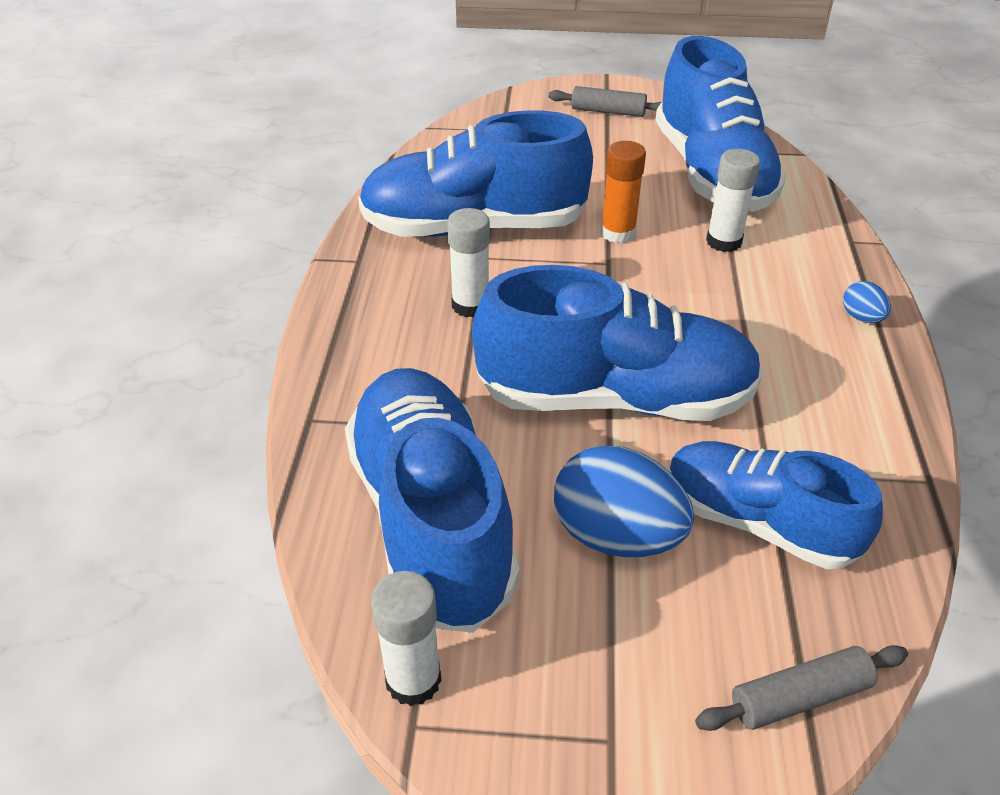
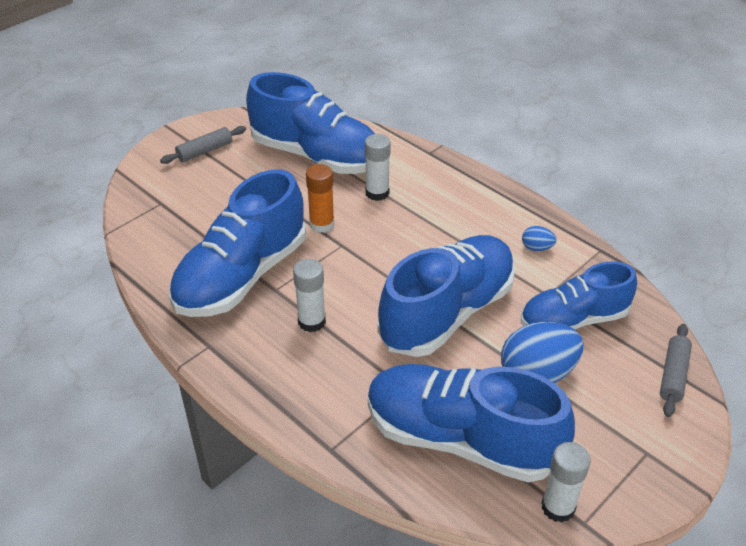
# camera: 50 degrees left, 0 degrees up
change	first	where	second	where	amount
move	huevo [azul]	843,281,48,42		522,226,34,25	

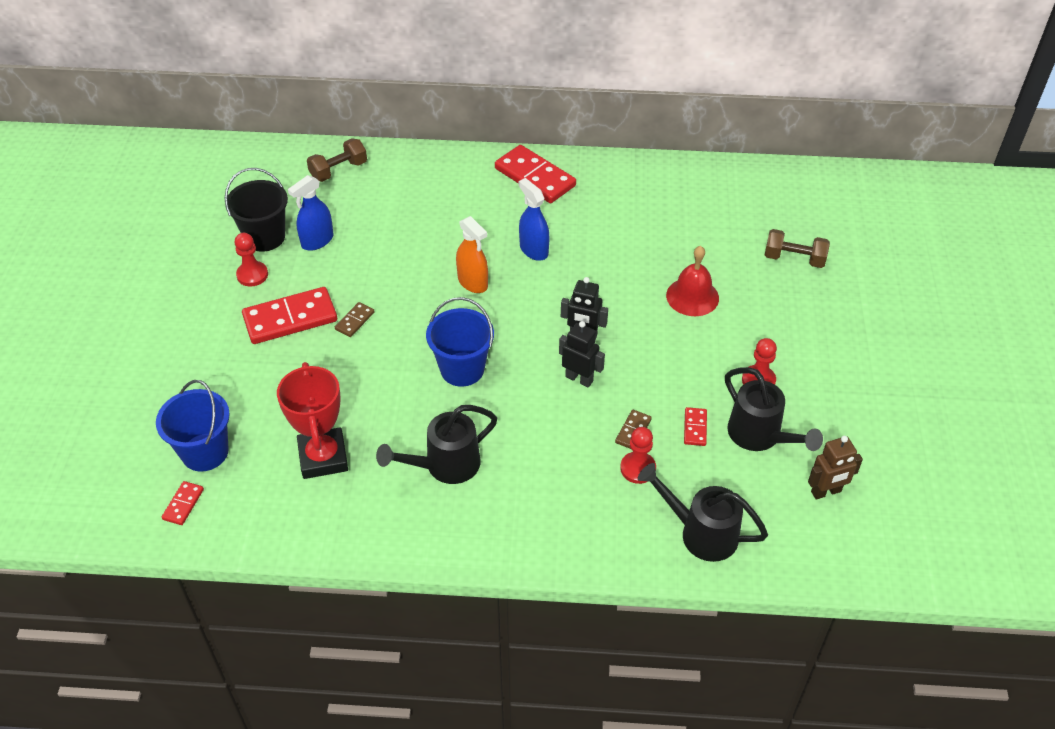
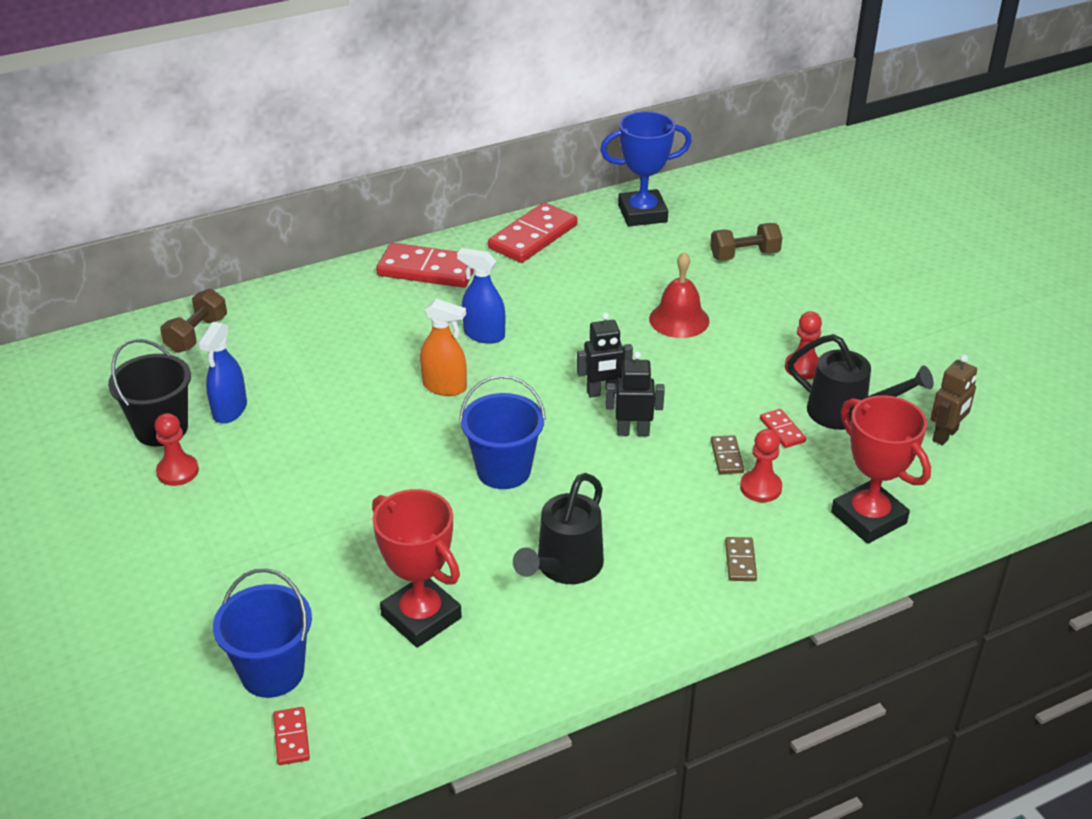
# camera: 30 degrees left, 10 degrees down
change	first	where	second	where	amount
move	ficha de dominó [rojo]	242,287,95,57		488,203,89,60	
move	ficha de dominó [marrón]	335,302,40,35		725,537,32,44	
replace	regadera [negro]	638,463,130,99	trofeo [rojo]	831,395,100,149	
insert			trofeo [azul]	600,111,92,115	

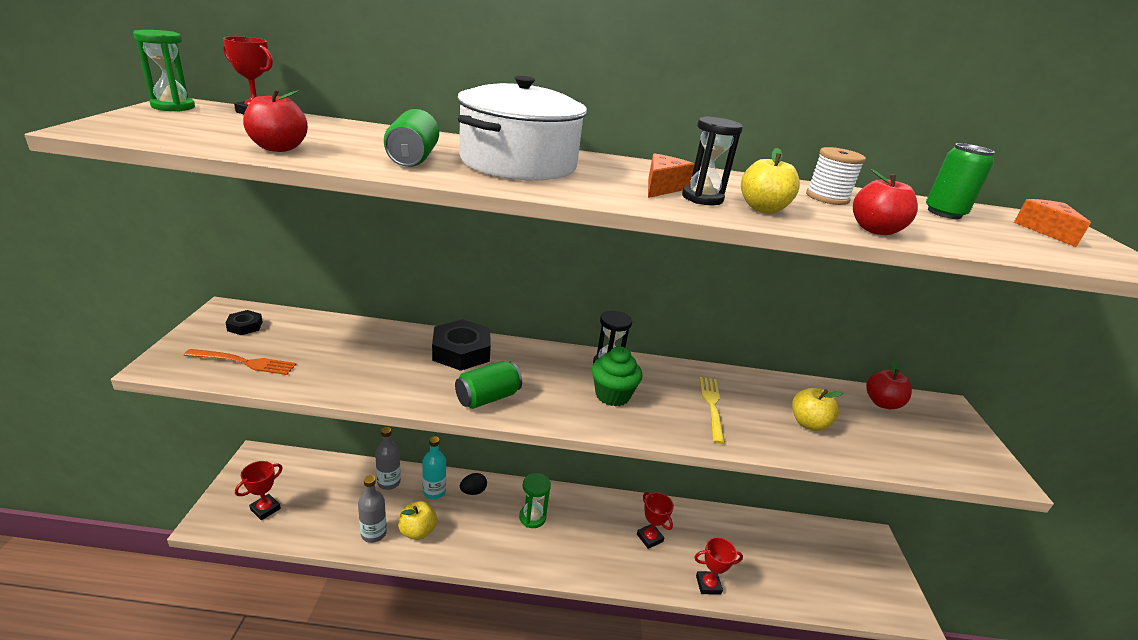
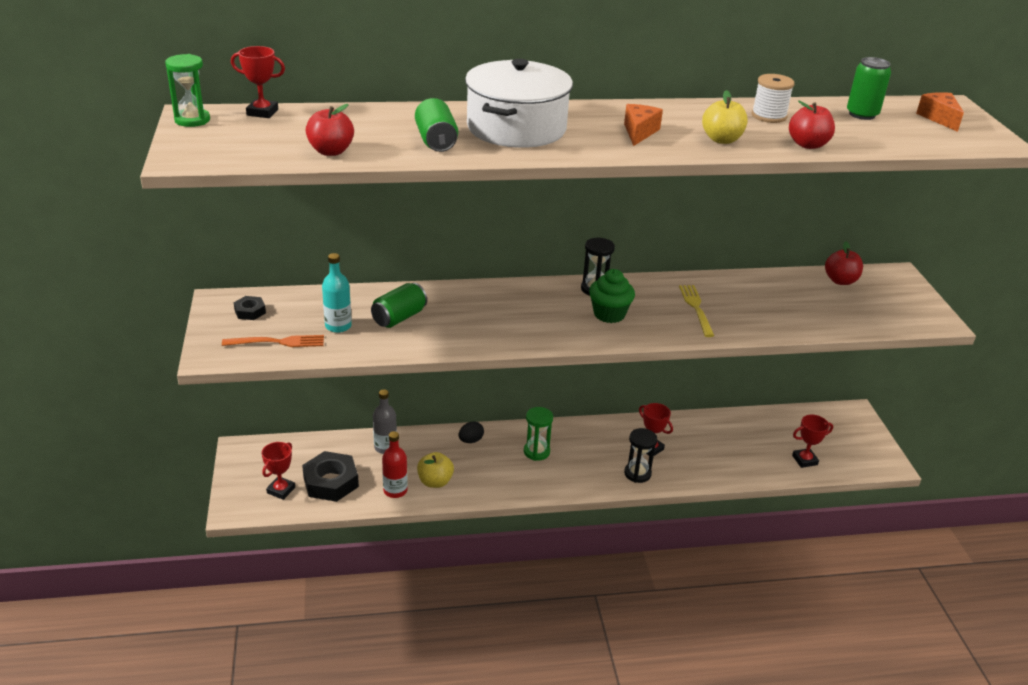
# camera: 10 degrees left, 5 degrees up
change	first	where	second	where	amount
move	reloj de arena [negro]	682,116,61,89		624,428,33,55	
move	tuerca [negro]	432,319,59,52		302,451,57,51	
move	lata [verde]	455,361,67,48		371,283,56,45	
delete	manzana [amarillo]	792,388,51,43			
move	botella [turquesa]	422,436,24,63		322,253,30,80	
recolor	botella [gris]	358,475,29,68	botella [rojo]	382,431,26,67	
move	trofeo [rojo]	695,537,48,58		792,415,41,53	

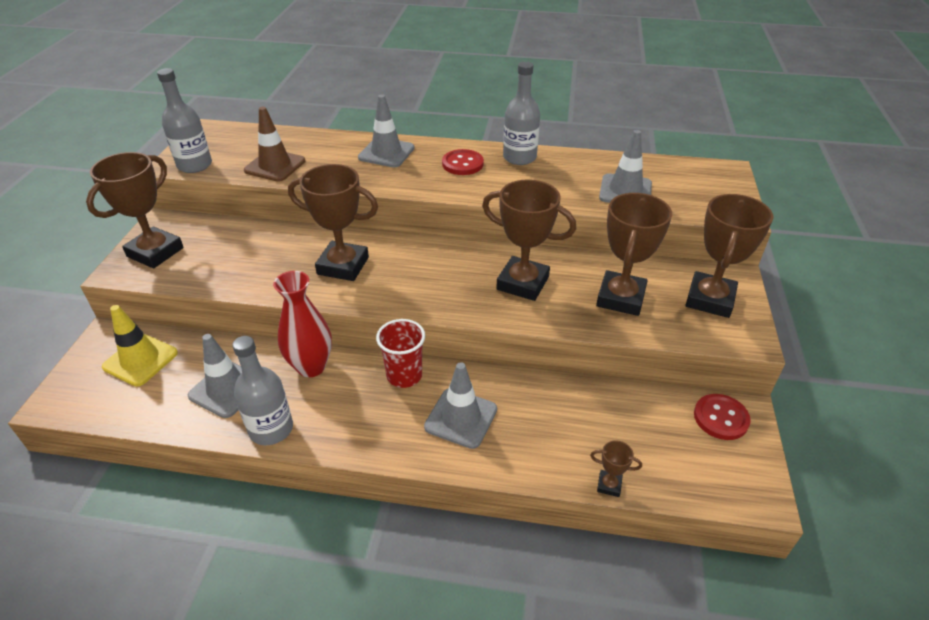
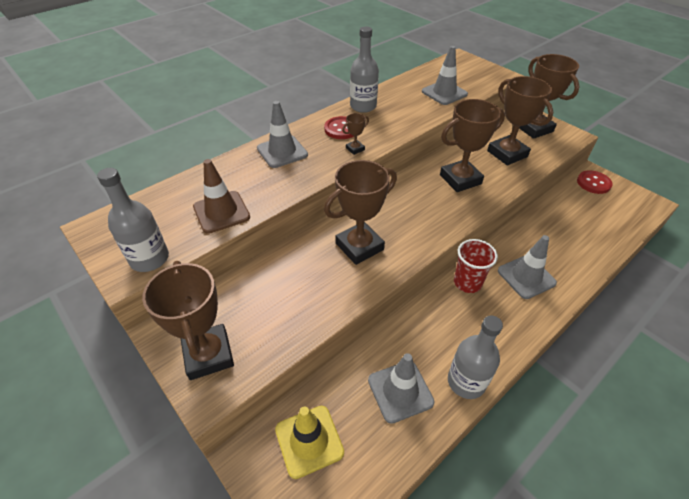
# camera: 50 degrees left, 5 degrees up
change	first	where	second	where	amount
delete	florero [rojo]	273,271,59,106			
move	trofeo [marrón]	590,440,52,57		342,113,27,42	

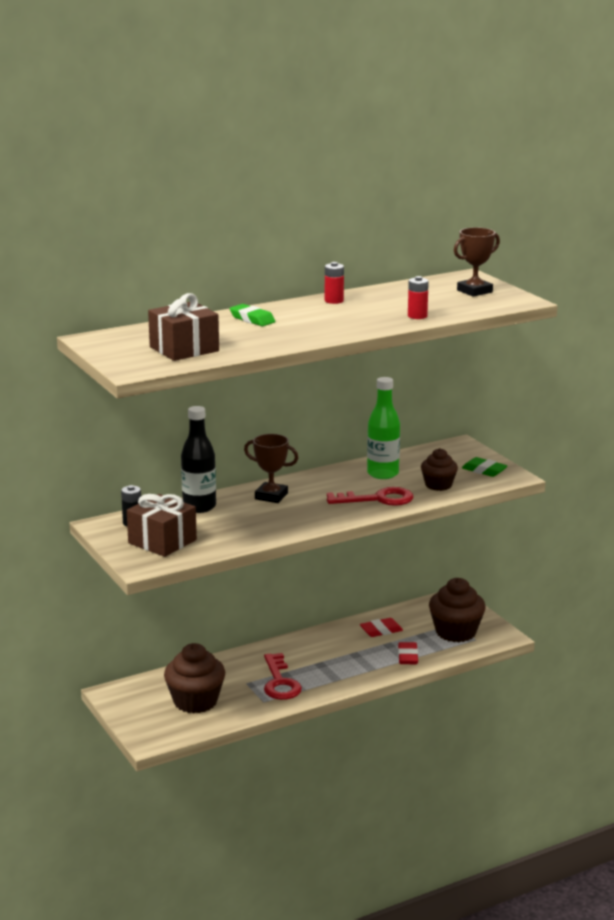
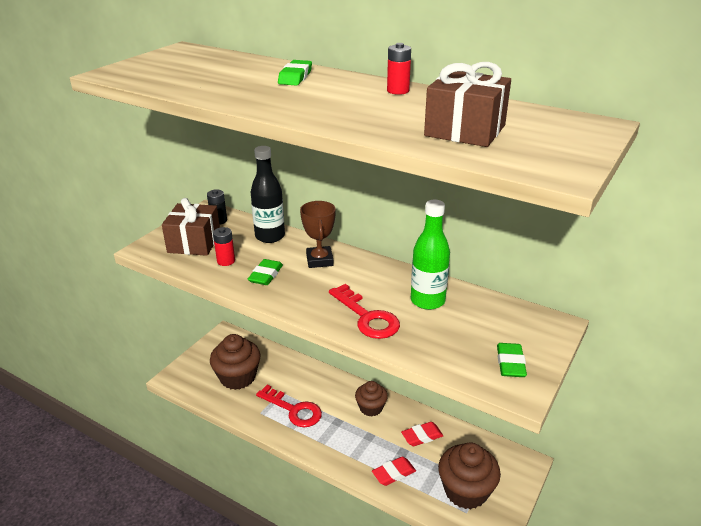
# camera: 60 degrees right, 10 degrees up
change	first	where	second	where	amount
delete	trofeo [marrón]	454,227,46,70			
move	pila [rojo]	408,276,21,43		213,227,22,39	
move	regalo [marrón]	148,293,71,68		424,62,87,85	
move	magdalena [marrón]	421,448,37,43		355,381,33,36	
rotate	goma de borrar [rojo]	360,618,43,19		401,422,42,24	60 degrees counterclockwise
rotate	llave [rojo]	264,653,38,47		256,385,66,42	105 degrees counterclockwise
insert			goma de borrar [verde]	248,259,35,26	

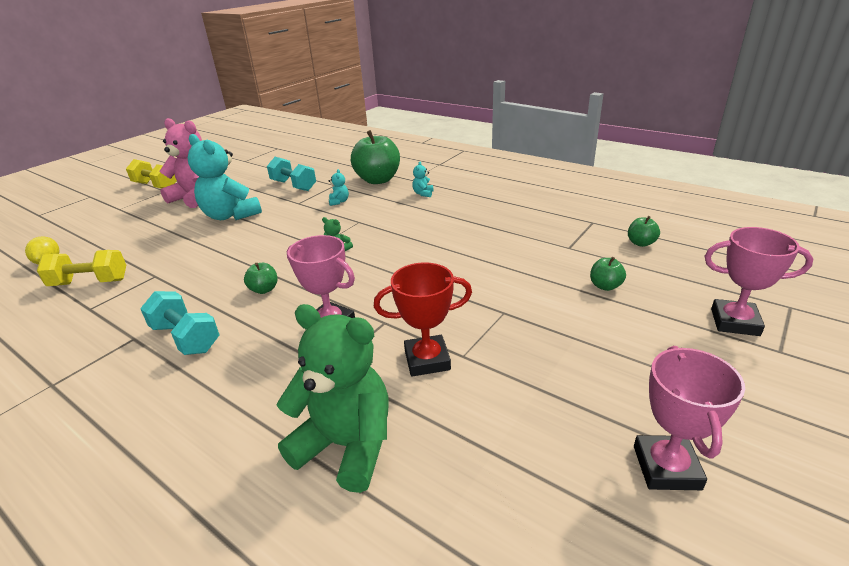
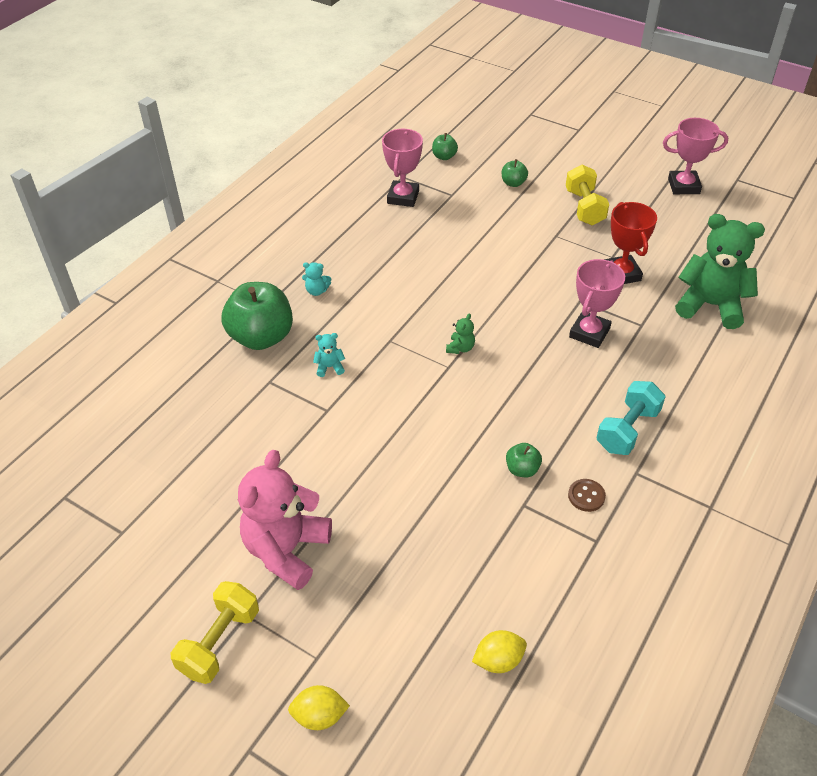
# camera: 95 degrees left, 15 degrees up
change	first	where	second	where	amount
delete	osito [turquesa]	188,134,74,86			
delete	mancuerna [turquesa]	267,157,49,34			
move	trofeo [rosa]	705,227,108,109		382,129,41,78	
move	mancuerna [amarillo]	37,250,89,36		566,165,43,60	
move	manzana [verde]	244,263,33,31		506,443,36,34	
rotate	osito [verde]	276,304,113,189		675,214,90,115	90 degrees clockwise
insert			botón [marrón]	568,479,38,33	
insert			limón [amarillo]	288,685,62,45	

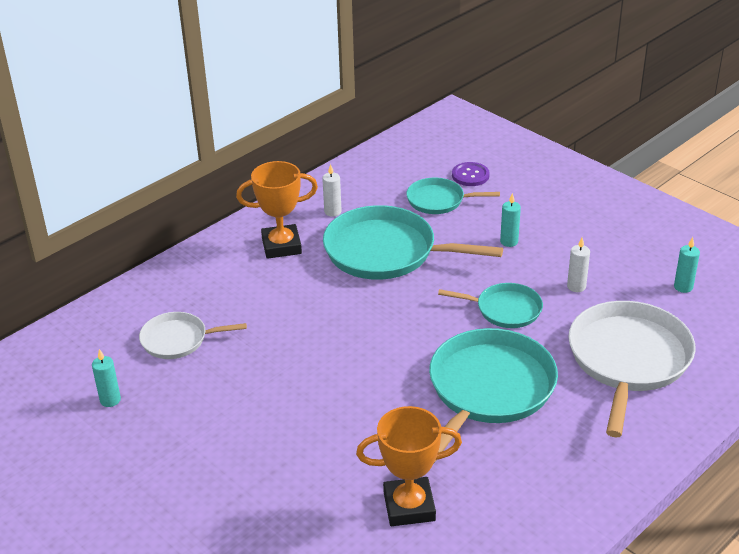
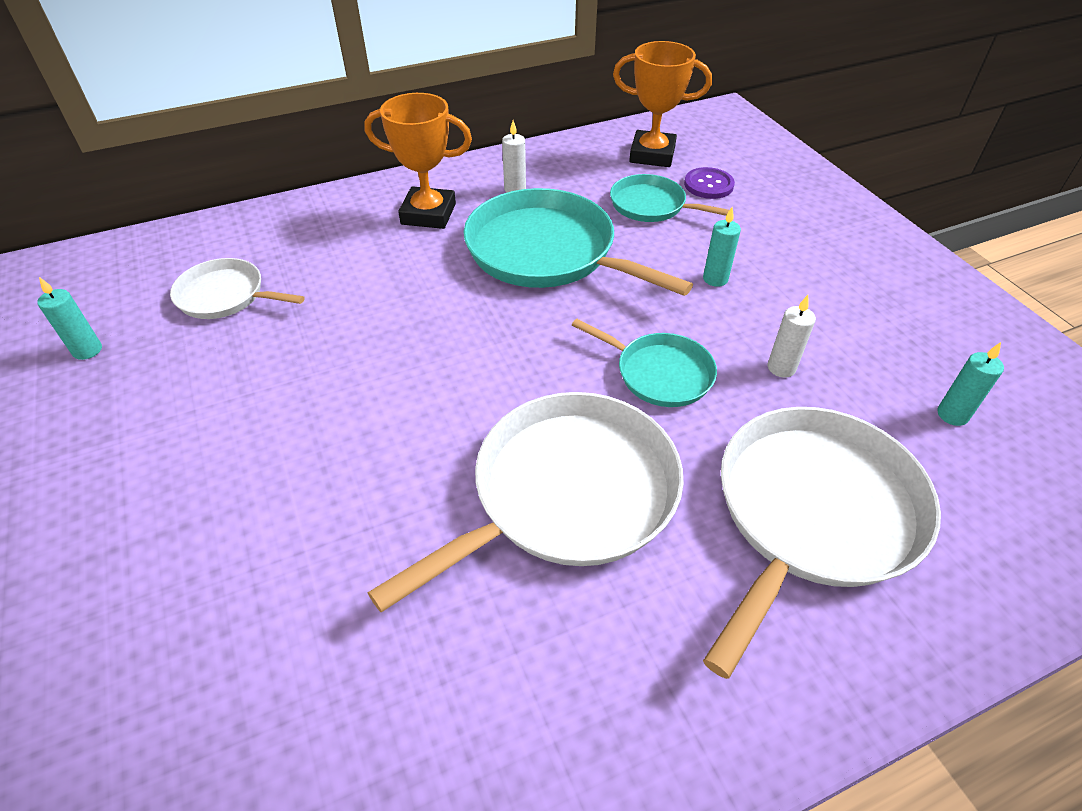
# camera: 20 degrees right, 10 degrees up
change	first	where	second	where	amount
recolor	sartén [turquesa]	429,328,129,135	sartén [blanco]	367,392,317,220	
move	trofeo [naranja]	356,406,106,120		613,41,99,126	

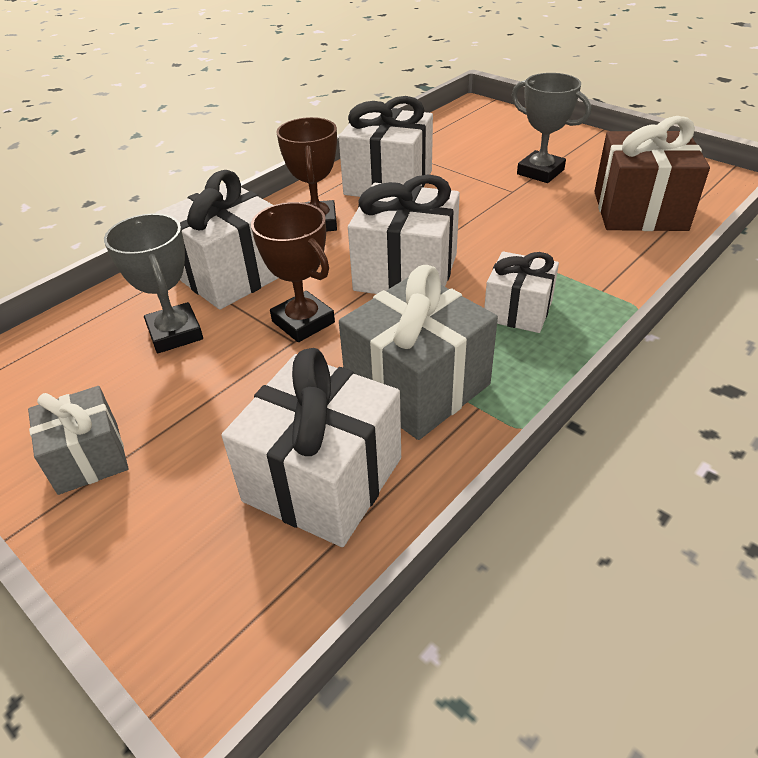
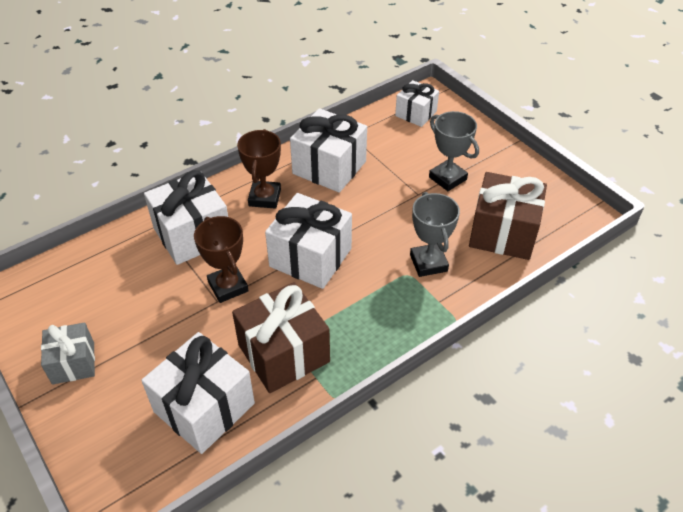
# camera: 10 degrees right, 5 degrees up
change	first	where	second	where	amount
move	trofeo [gris]	104,213,99,140		410,192,50,85	
move	regalo [blanco]	484,251,75,82		395,80,44,47	
recolor	regalo [gris]	339,265,159,175	regalo [marrón]	232,282,98,111	

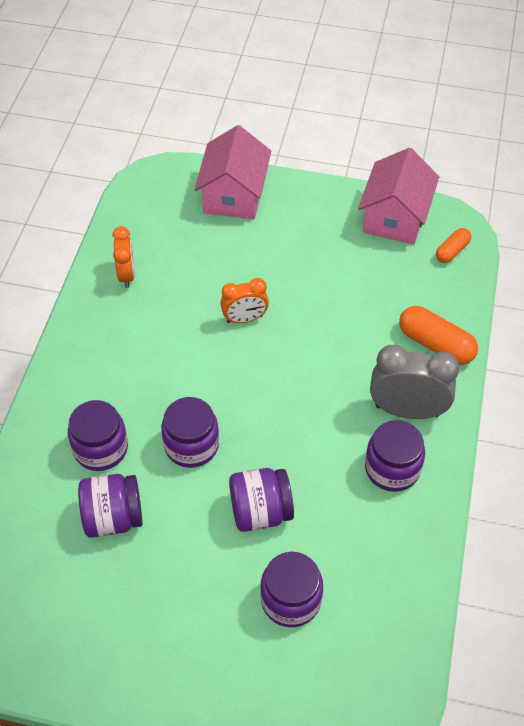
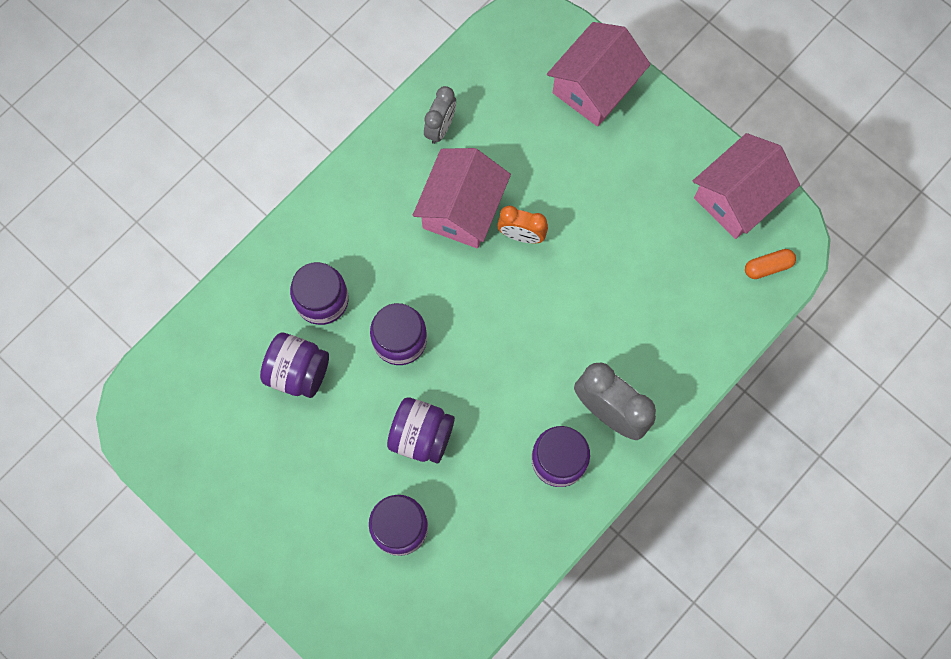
# camera: 30 degrees right, 20 degrees up
change	first	where	second	where	amount
recolor	despertador [naranja]	112,226,23,62	despertador [gris]	424,86,32,58	
delete	cápsula [naranja]	399,306,79,59			
insert			casa [rosa]	413,148,98,101	

